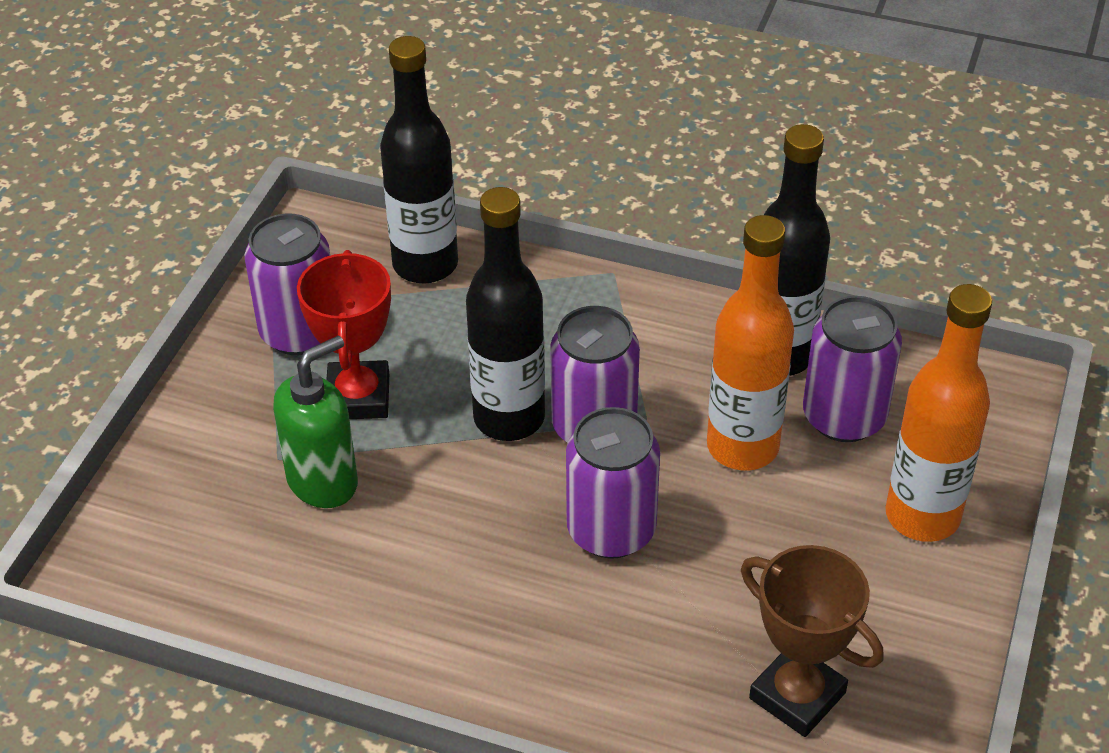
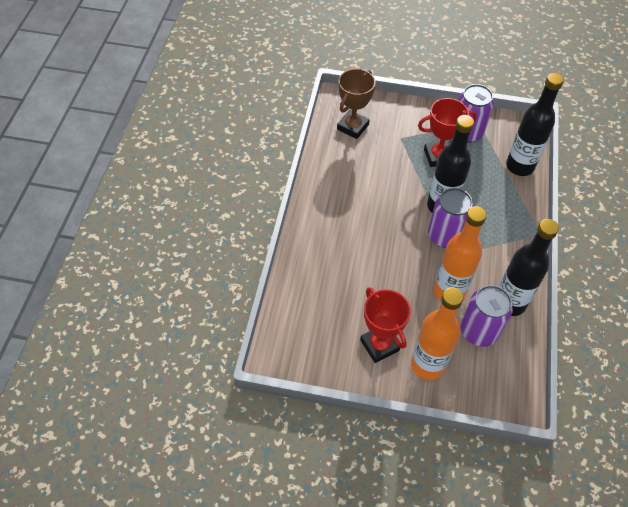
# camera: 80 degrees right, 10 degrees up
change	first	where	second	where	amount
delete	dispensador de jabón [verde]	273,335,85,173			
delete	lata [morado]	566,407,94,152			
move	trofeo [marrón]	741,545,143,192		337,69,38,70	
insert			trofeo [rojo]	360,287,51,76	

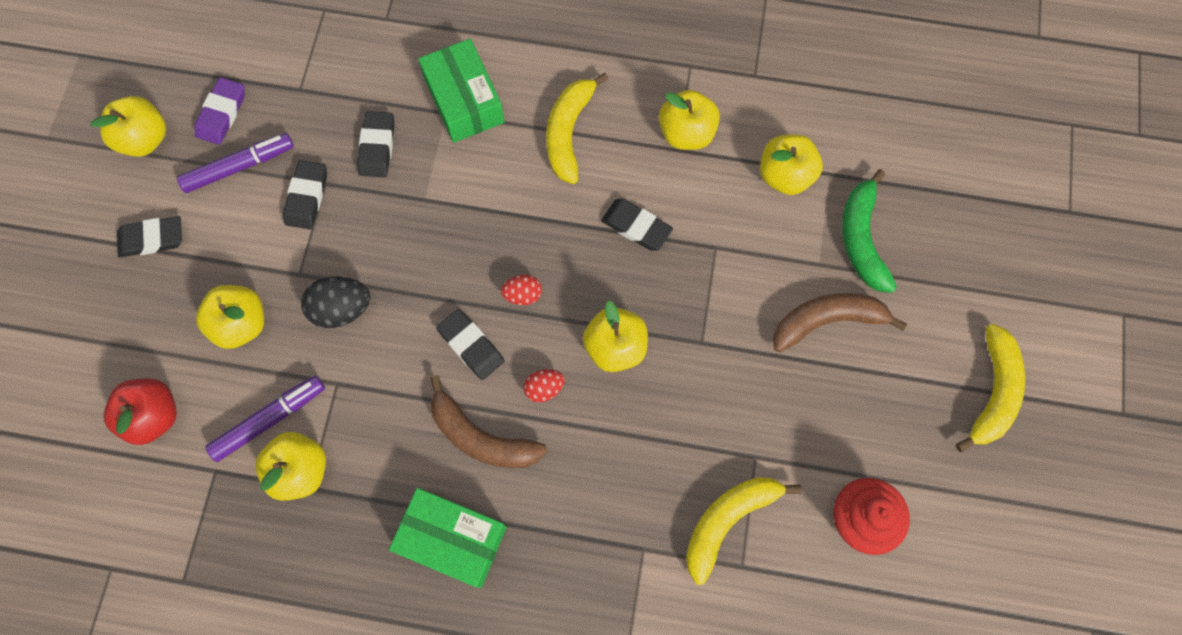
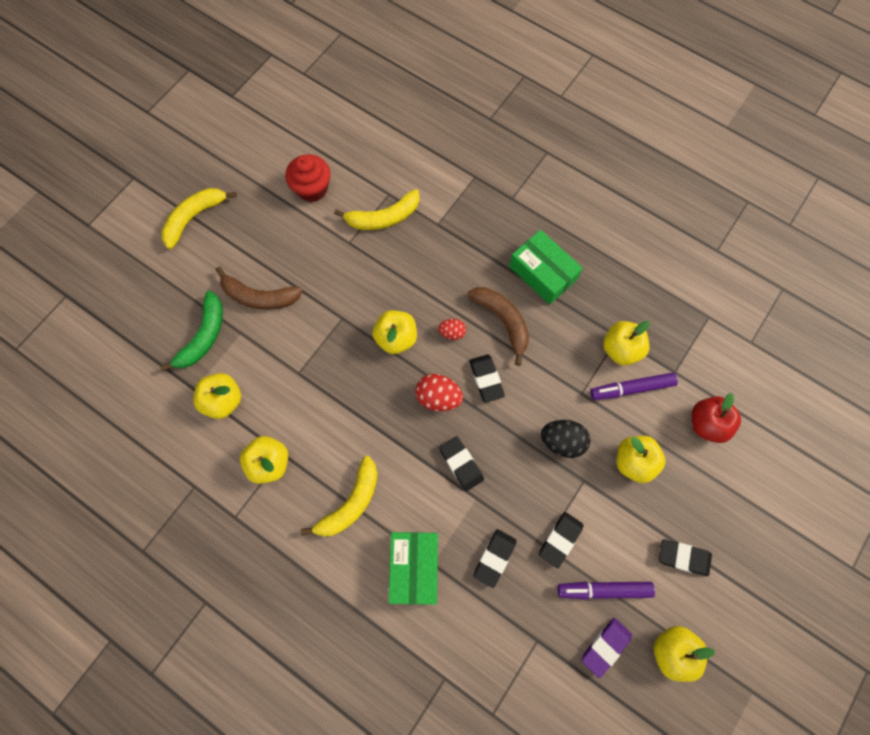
# camera: 155 degrees left, 0 degrees up
change	first	where	second	where	amount
move	goma de borrar [negro]	601,199,72,52		439,436,45,55	
resize	huevo [rojo]	501,275,41,30		415,374,48,37	x1.64

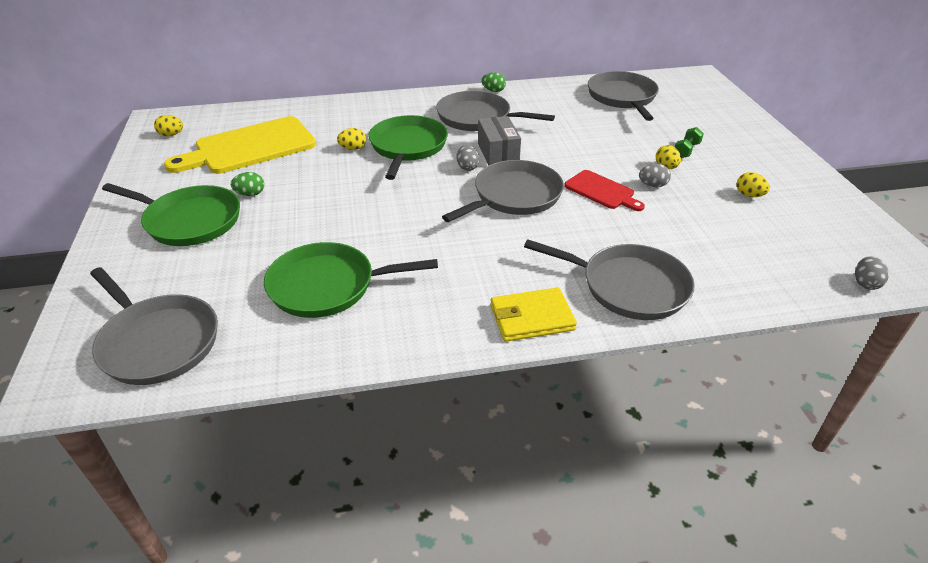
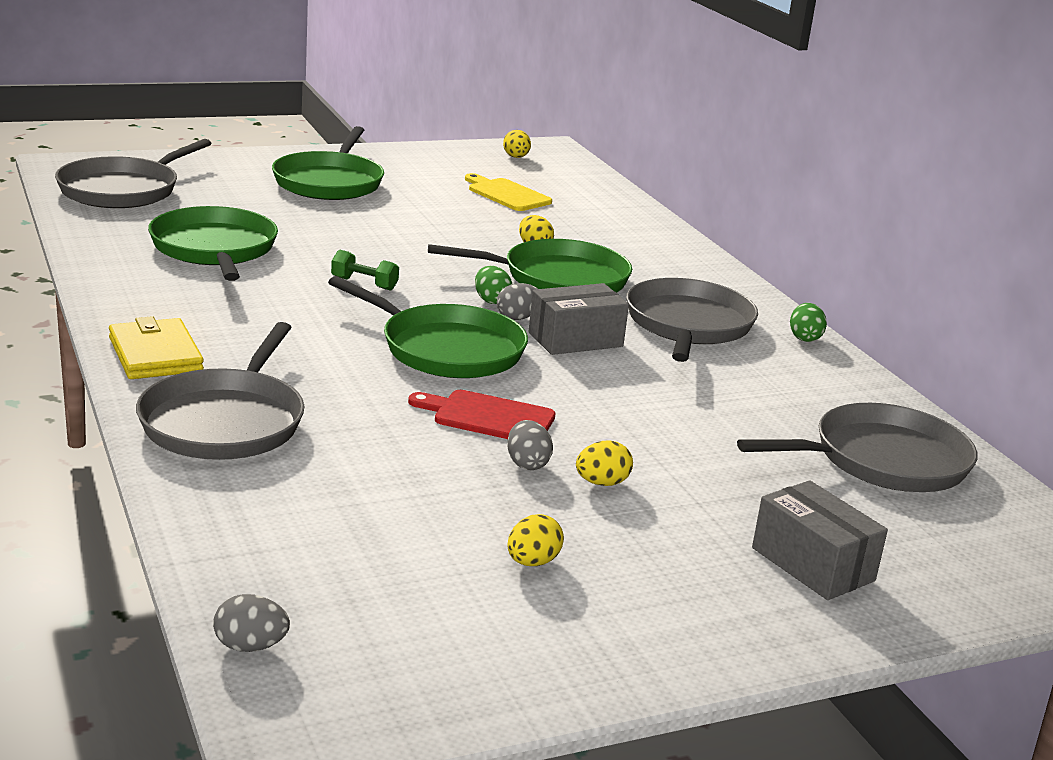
# camera: 75 degrees right, 15 degrees down
change	first	where	second	where	amount
resize	tabla de cortar [amarillo]	164,116,152,58		465,173,87,38	x0.53
move	mancuerna [verde]	675,127,29,31		331,250,68,41	
recolor	sartén [gris]	442,160,122,62	sartén [verde]	328,276,200,102	
rotate	tabla de cortar [rojo]	564,170,81,41		408,390,148,49	75 degrees clockwise
move	huevo [verde]	231,172,33,24		475,266,37,38	
insert			caja [gris]	752,480,136,120	

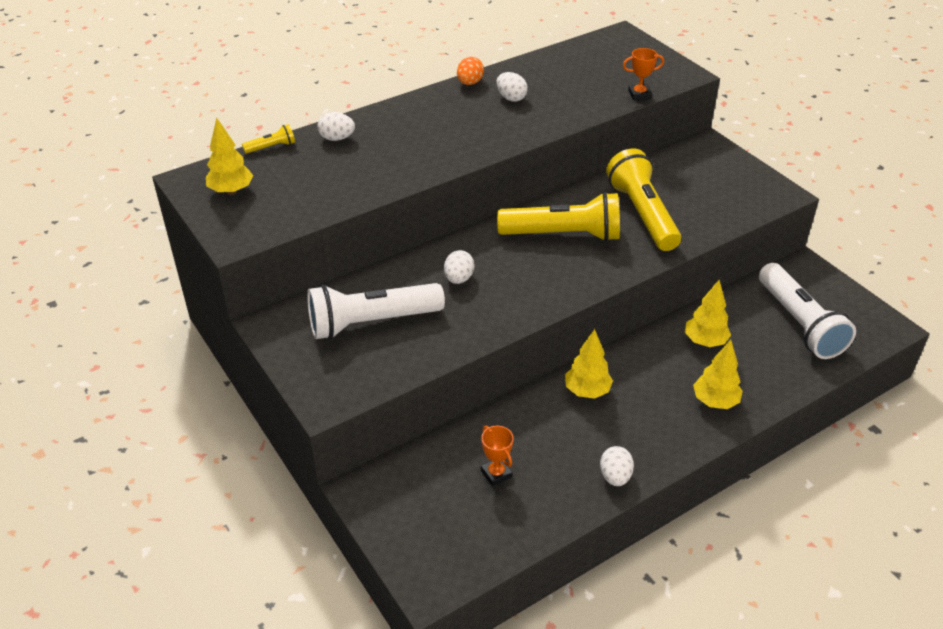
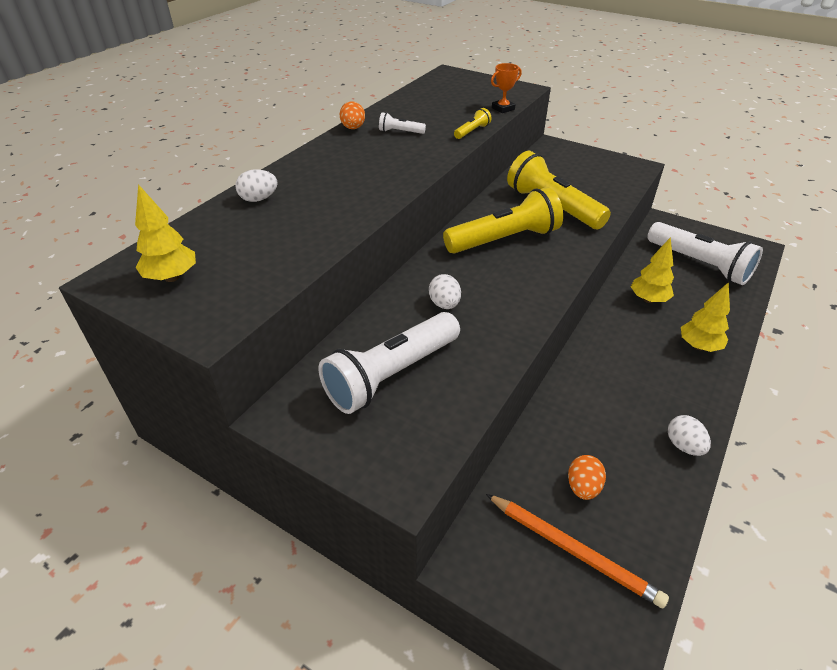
# camera: 25 degrees left, 0 degrees up
change	first	where	second	where	amount
replace	huevo [blanco]	496,72,32,30	lámpara de mano [blanco]	379,112,47,22	
move	lámpara de mano [amarillo]	242,124,53,30		454,108,38,31	
delete	árbol [amarillo]	565,329,48,70			
replace	trofeo [naranja]	481,426,33,60	huevo [naranja]	568,455,38,45	
insert			lápiz [naranja]	486,494,183,114	

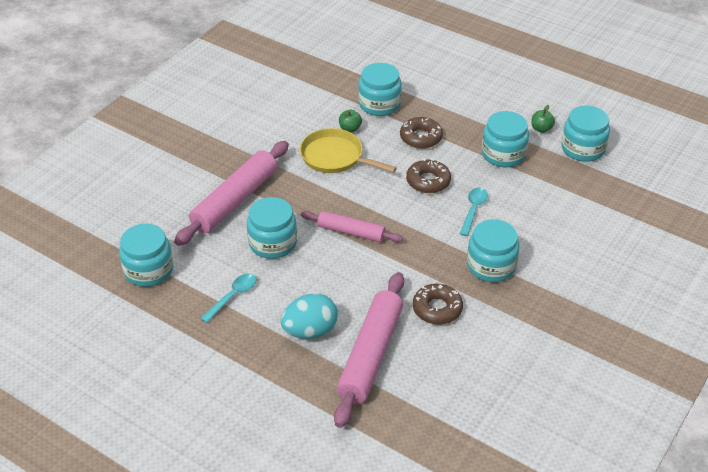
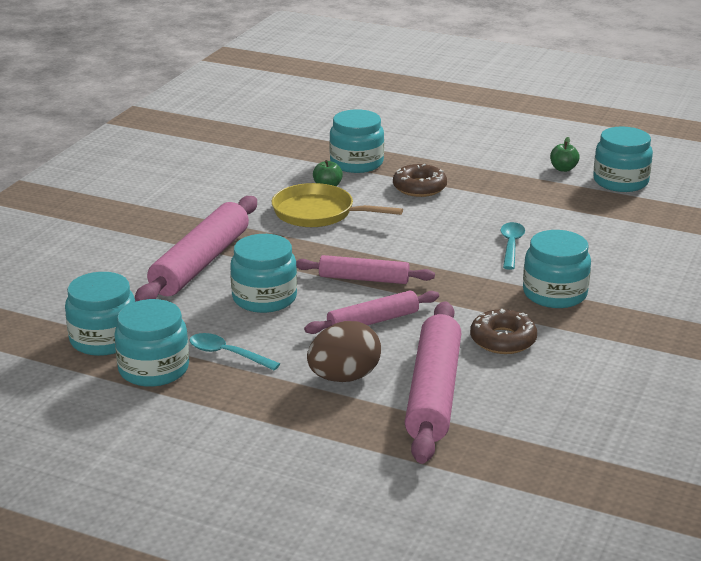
# camera: 10 degrees left, 15 degrees down
change	first	where	second	where	amount
move	tarro [turquesa]	482,111,47,56		114,299,75,88	
delete	rosquilla [marrón]	406,158,45,35			
rotate	cuchara [turquesa]	200,273,56,50		189,333,91,38	90 degrees counterclockwise
recolor	huevo [turquesa]	281,293,57,46	huevo [marrón]	307,321,74,61	
insert			rodillo [rosa]	304,291,135,43	

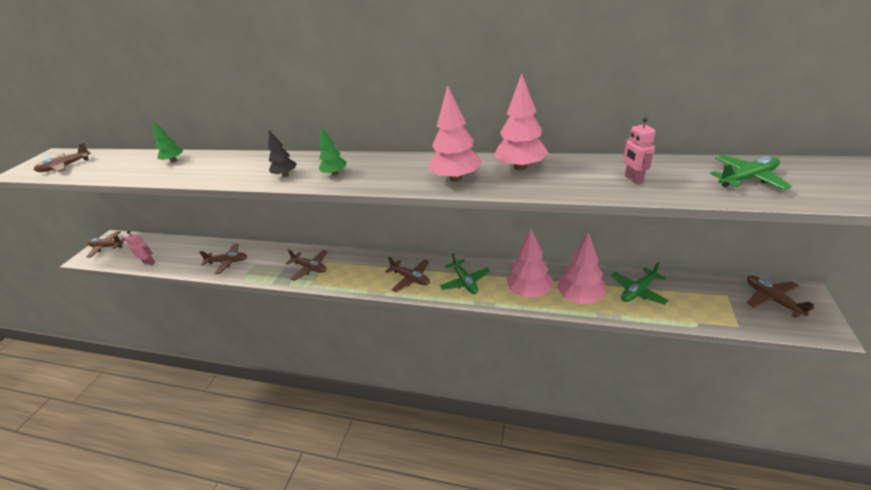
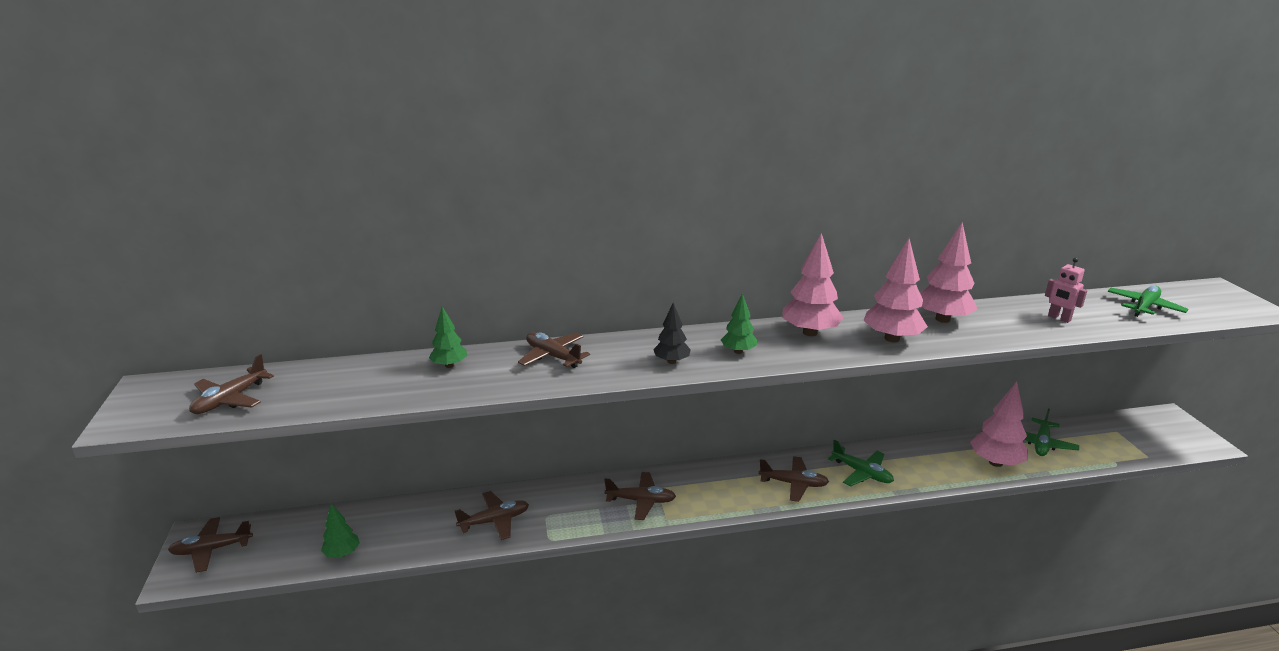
# camera: 30 degrees left, 10 degrees down
change	first	where	second	where	amount
move	árbol [rosa]	506,229,46,69		783,233,61,103	
replace	robot [rosa]	125,231,30,35	árbol [verde]	321,504,39,54	
move	avión [marrón]	747,275,67,43		518,332,72,36	

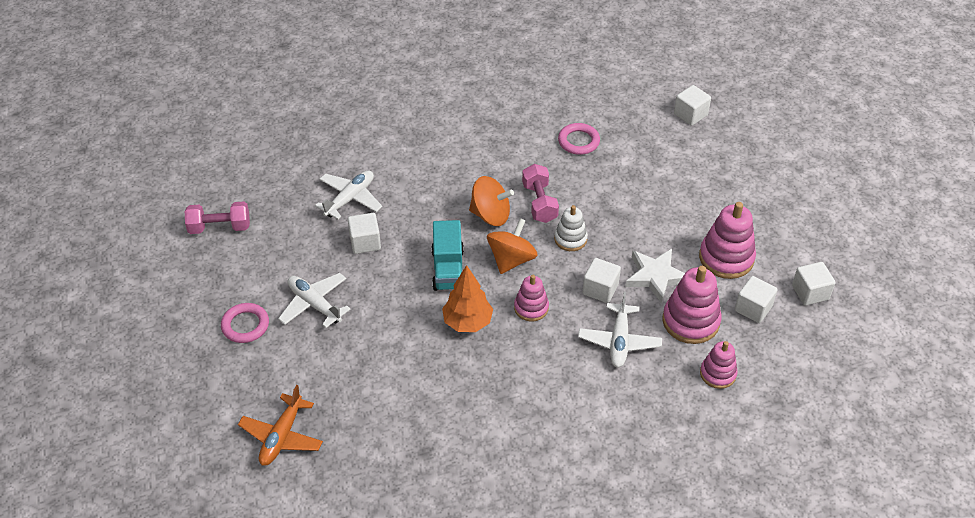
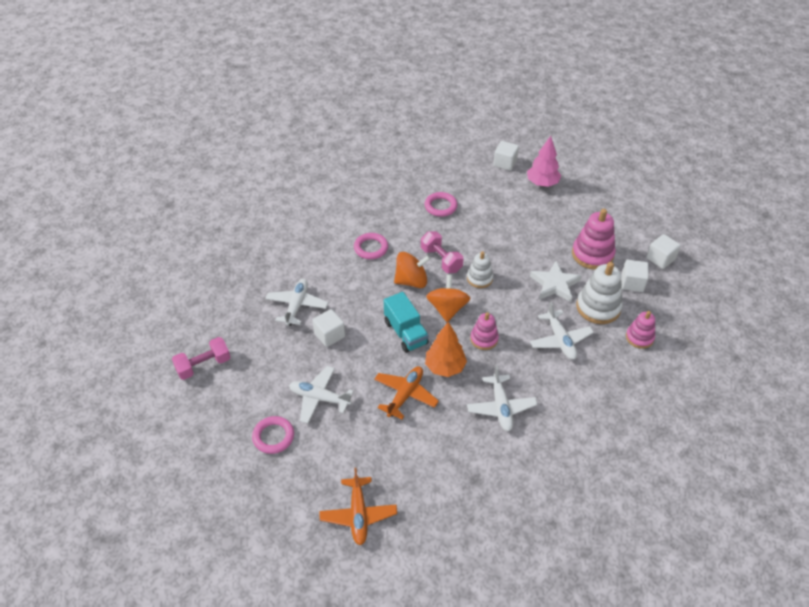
# camera: 25 degrees left, 0 degrees up
change	first	where	second	where	amount
delete	cubo [blanco]	582,258,39,45			
recolor	juguete apilable [rosa]	662,266,60,78	juguete apilable [blanco]	576,262,47,62	
insert			árbol [rosa]	527,136,34,51	
insert			anillo [rosa]	354,233,34,26	
insert			avión [blanco]	467,365,71,66	
insert			avión [naranja]	374,366,65,54	

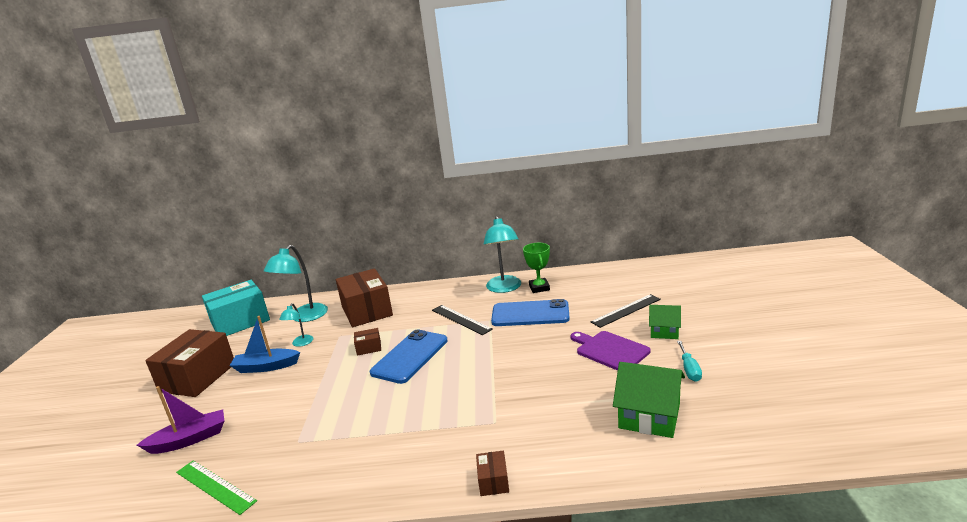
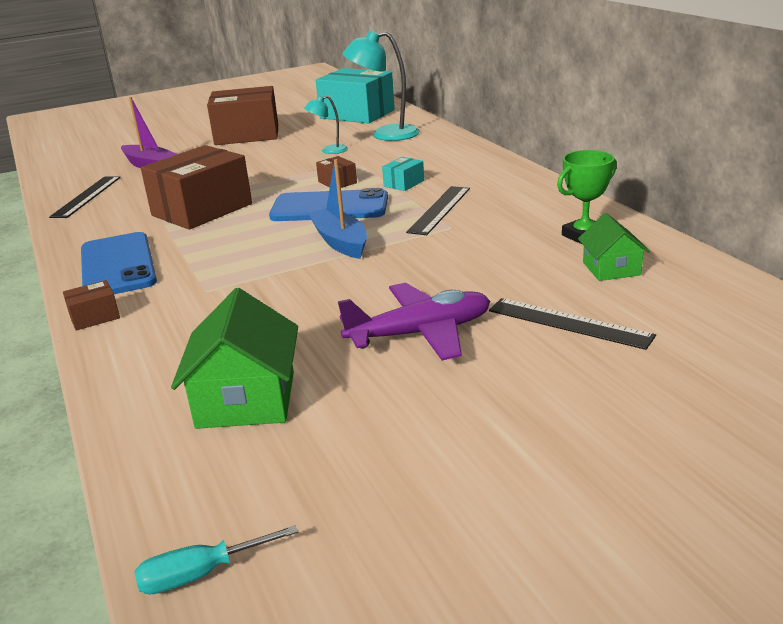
# camera: 65 degrees right, 5 degrees up
change	first	where	second	where	amount
delete	lámpara [turquesa]	484,216,37,77			
move	caja [marrón]	336,268,57,59		141,145,111,85	
move	móvil [azul]	491,299,79,27		81,232,76,62	
move	casa [verde]	649,305,32,34		578,213,72,68	
move	barco [azul]	229,316,71,57		308,159,59,100	
replace	tabla de cortar [morado]	571,331,80,40	avión [morado]	338,283,152,78	
move	destornillador [turquesa]	677,341,25,41		135,525,163,69	
recolor	regla [verde]	176,460,81,55	regla [negro]	49,176,72,42	
insert			caja [turquesa]	382,157,42,34	

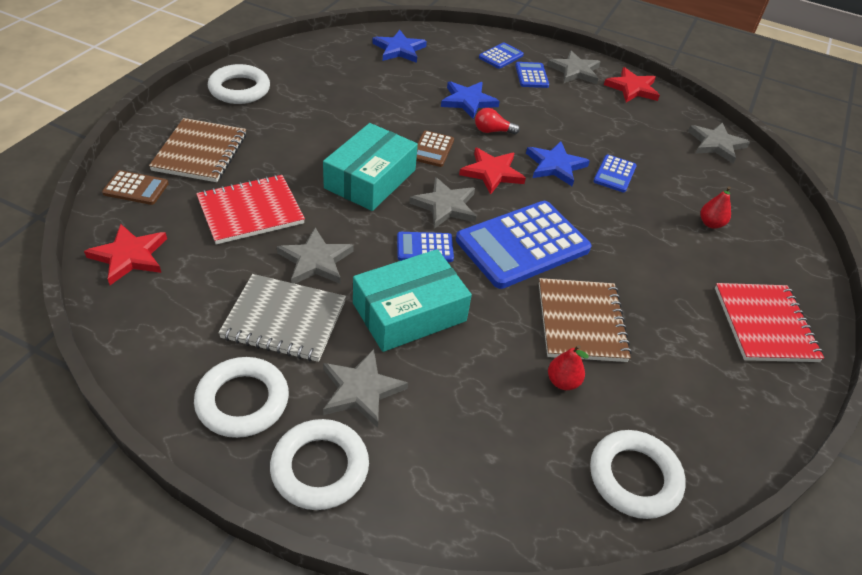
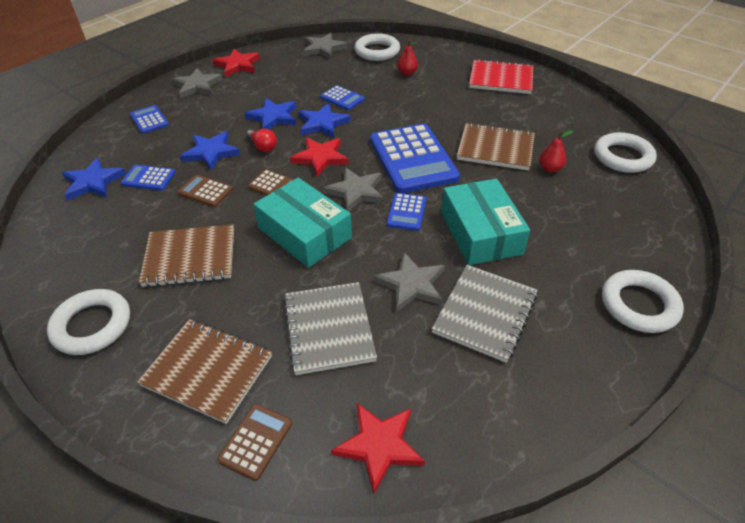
# camera: 70 degrees left, 0 degrees up
change	first	where	second	where	amount
move	calculadora [azul]	515,62,34,26		121,165,55,26	
rotate	bombilla [rojo]	475,108,45,27		246,129,31,23	60 degrees counterclockwise
recolor	cuaderno [rojo]	196,175,109,69	cuaderno [gris]	283,282,94,93	
delete	estrella [gris]	323,349,85,79			
move	anillo [blanco]	194,357,95,81		354,33,46,28	
insert			estrella [azul]	245,98,51,31	
insert			calculadora [marrón]	178,175,55,32	
insert			cuaderno [marrón]	139,225,95,62	

